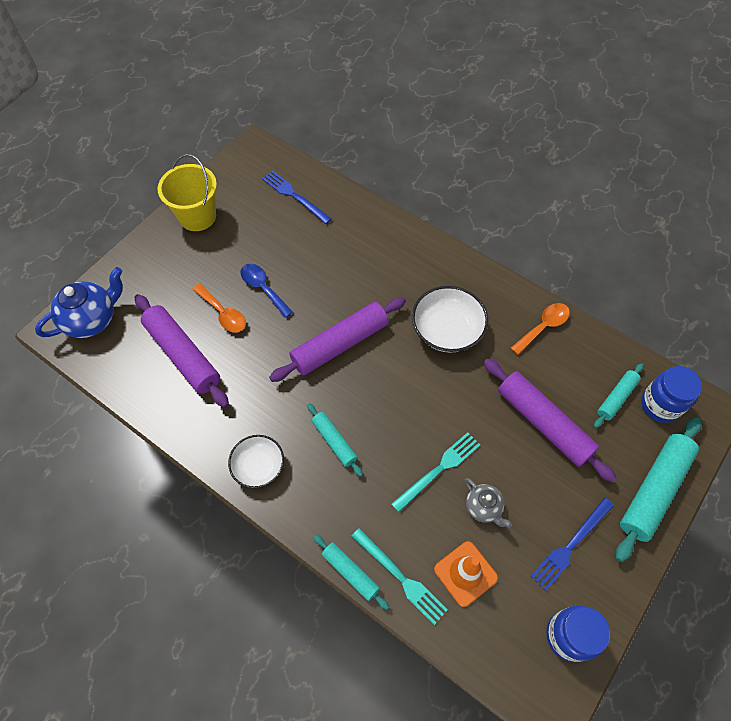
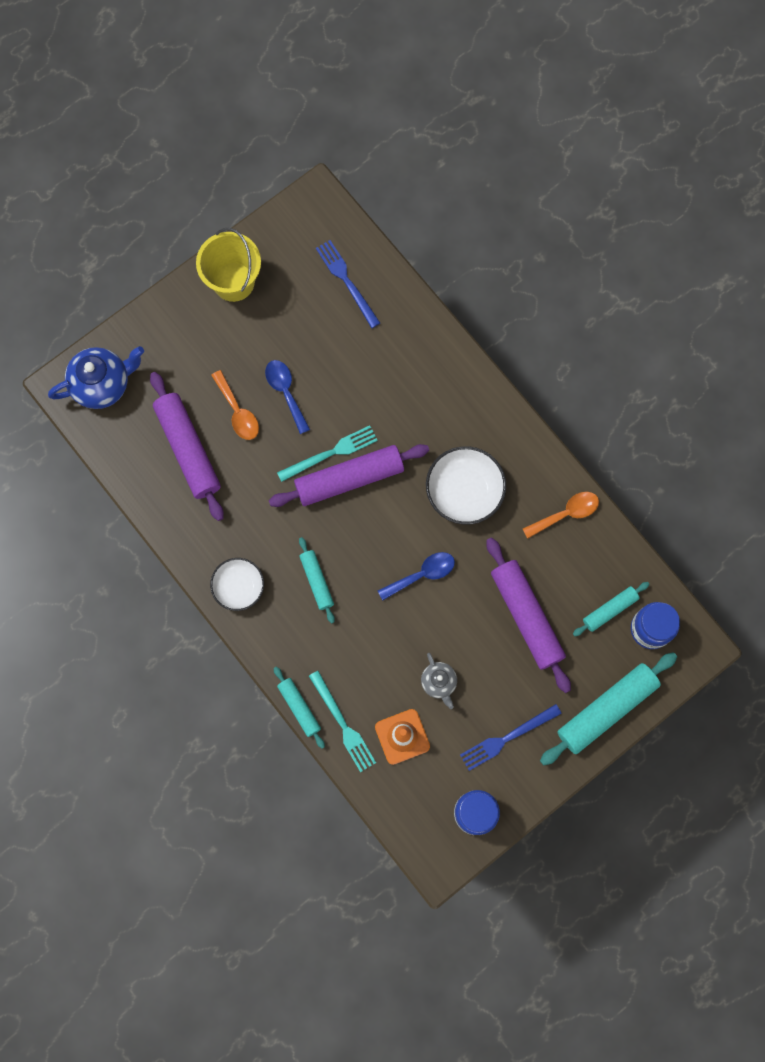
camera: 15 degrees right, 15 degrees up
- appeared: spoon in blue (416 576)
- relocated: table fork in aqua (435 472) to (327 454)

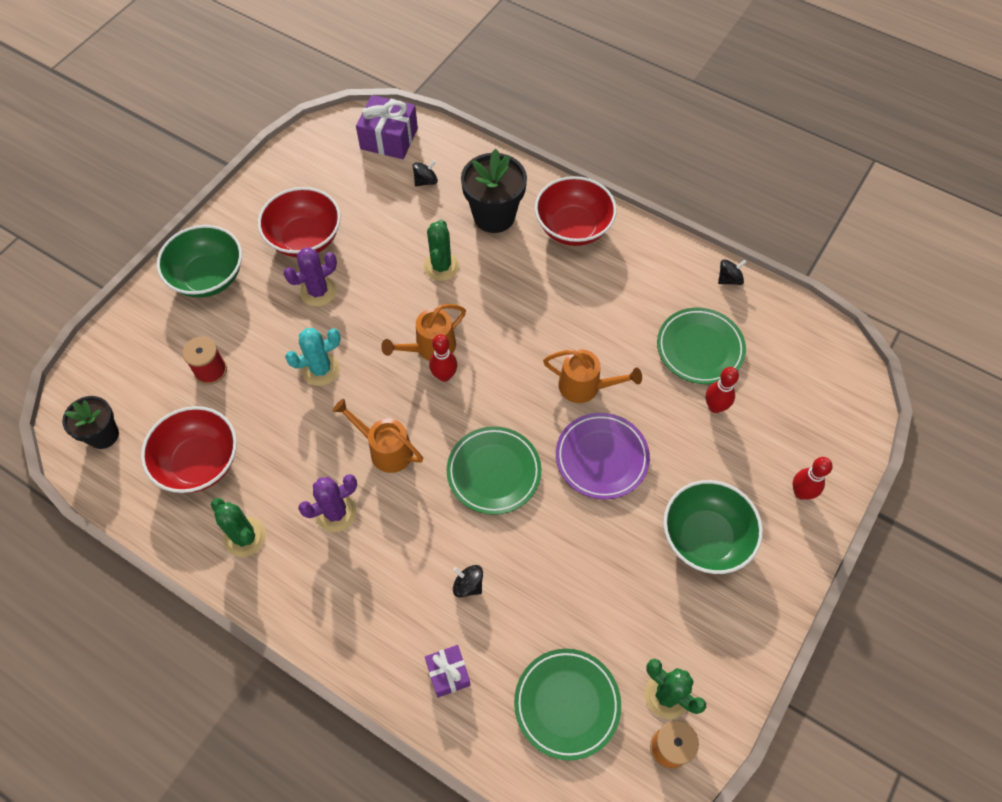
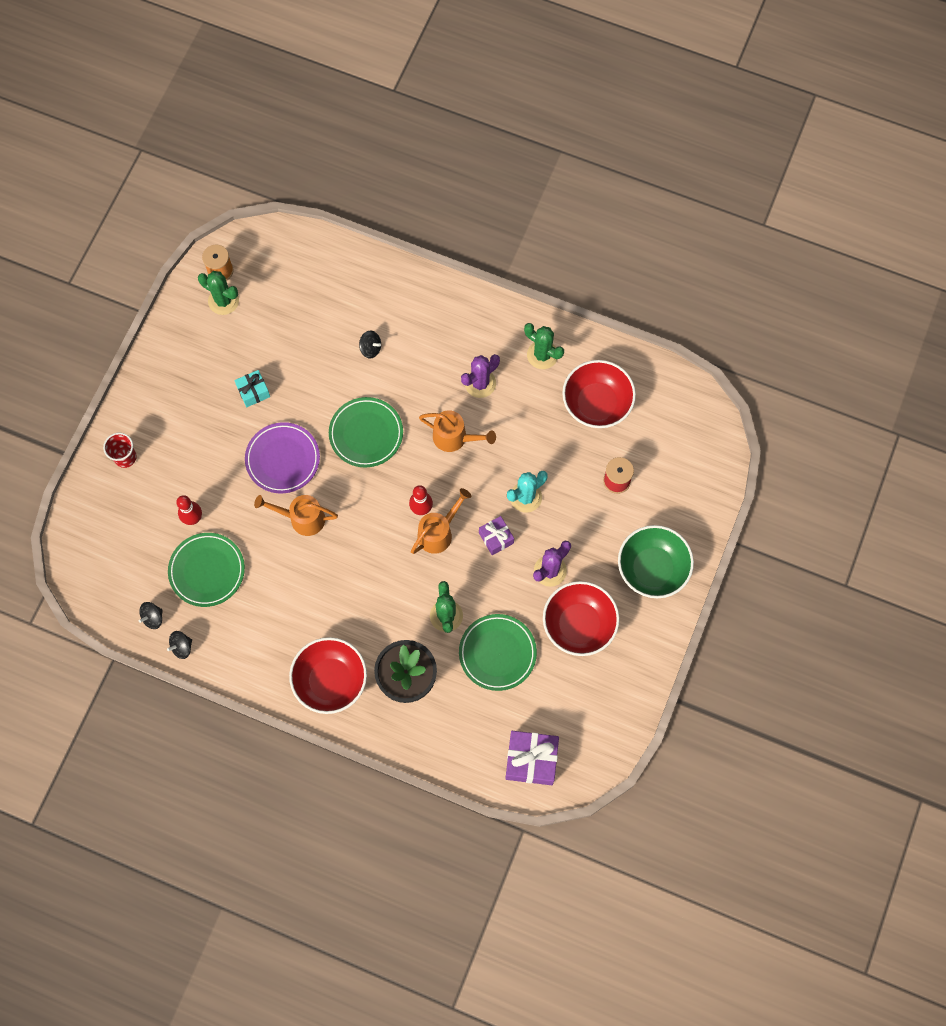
camera: 170 degrees right, 10 degrees up
- missing: plant pot in black (90 422)
- missing: bowl in leaf-green (713 527)
- appeared: wrapped gift in aqua (252 388)
- relocated: spinning top in black (425 173) to (151 615)
- relocated: wrapped gift in purple (448 671) to (496 535)
- relocated: dinner plate in leaf-green (567 704) to (498 652)
- exchanged: tenpin in crimson (812 478) to cup in crimson (120 450)

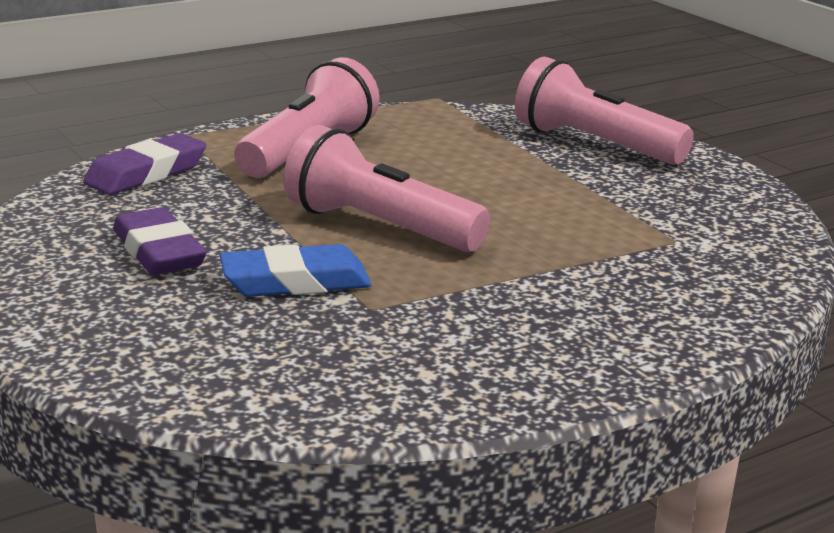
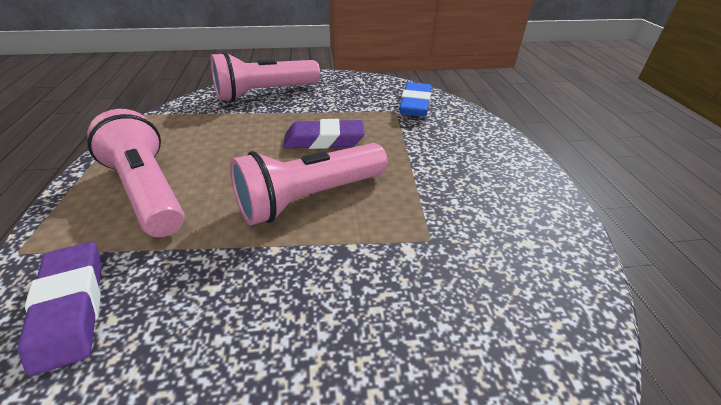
camera: 65 degrees left, 15 degrees up
- relocated: eraser in purple (160 241) to (324 134)
- relocated: eraser in blue (295 270) to (415 99)

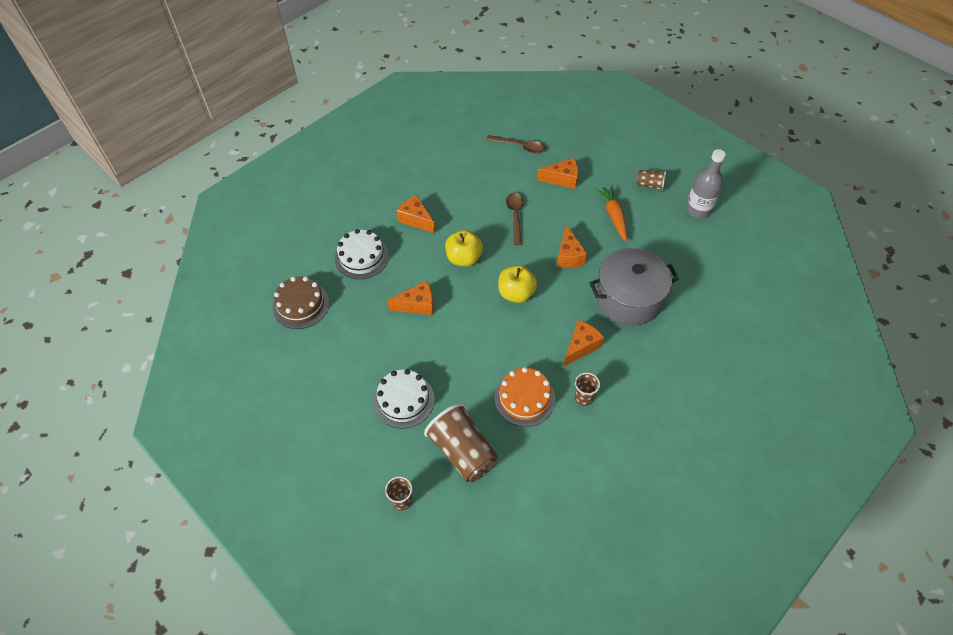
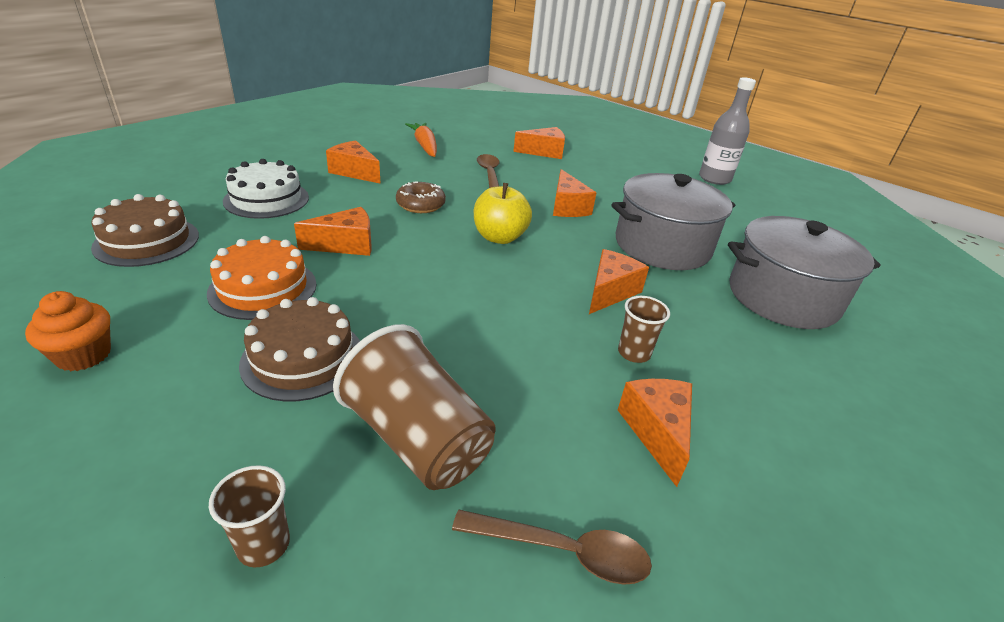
camera: 10 degrees left, 20 degrees down
- missing: cup in dark brown (651 180)
- appeared: fairy cake in orange (68 331)
- appeared: cheese in orange (655 433)
- appeared: pot in grey (804 272)
- relocated: spoon in dark brown (515 144) to (552 547)
- relocated: gateau in orange (524 397) to (262 278)
- relocated: toy carrot in orange (611 213) to (421 140)
- exchanged: toy apple in golden (464 248) to glazed donut in dark brown (421 197)
- colour: gateau in pure white (403 398) to gateau in dark brown (299 349)

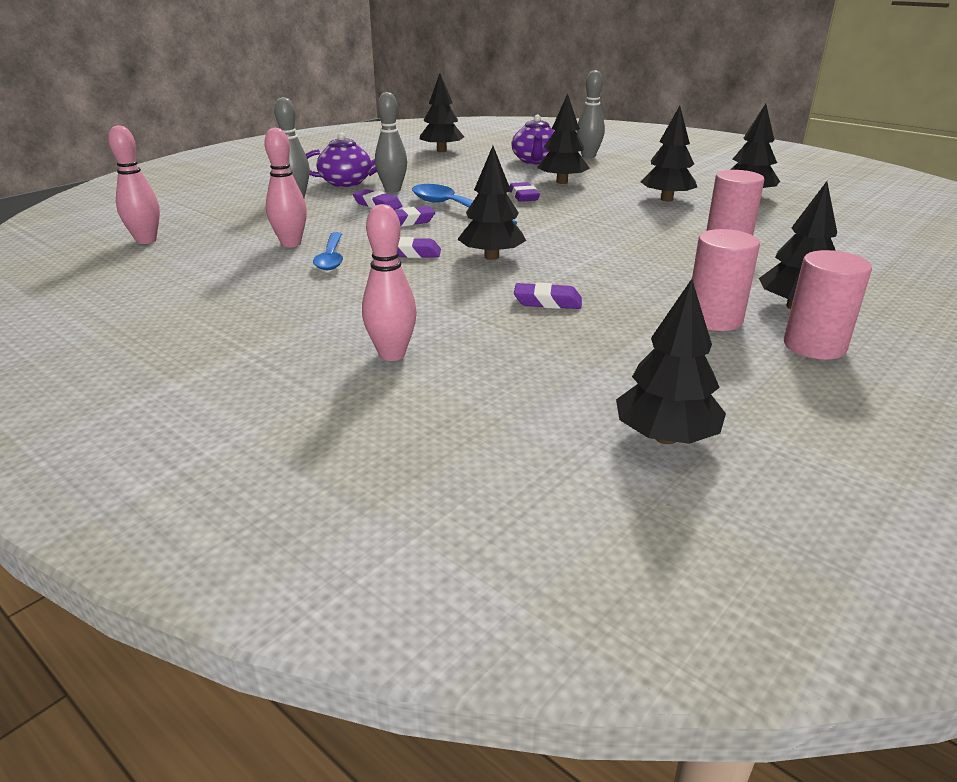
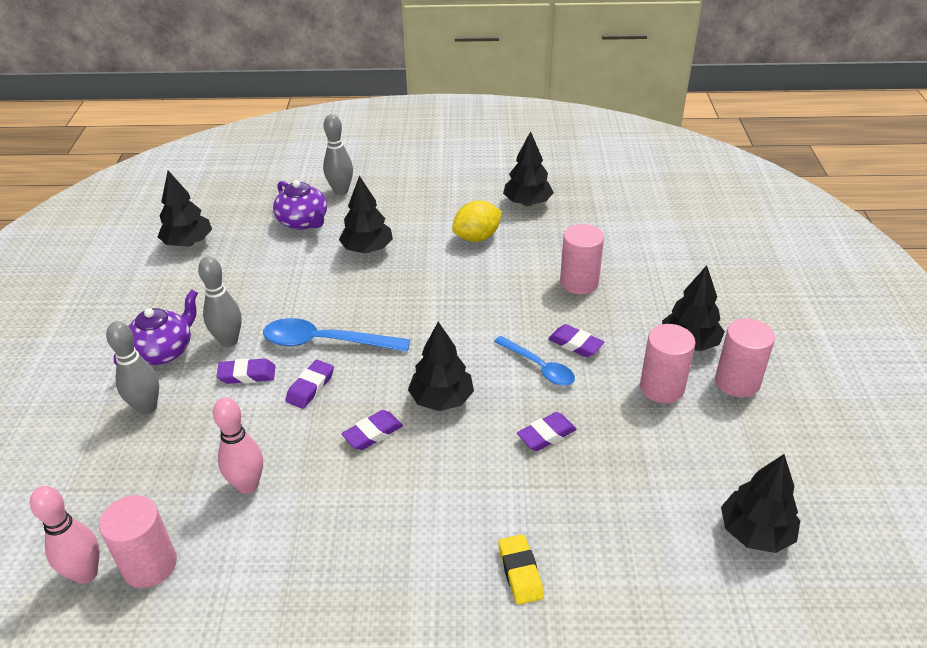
camera: 40 degrees left, 10 degrees up
- appeared: cylinder shape in rose-pink (138 541)
- relocated: spoon in blue (328 251) to (534 361)
- relocated: eraser in purple (524 192) to (576 340)
- exchanged: tenpin in rose-pink (389 282) to eraser in golden (521 569)
- exchanged: fir tree in black (669 153) to toy lemon in golden (477 221)

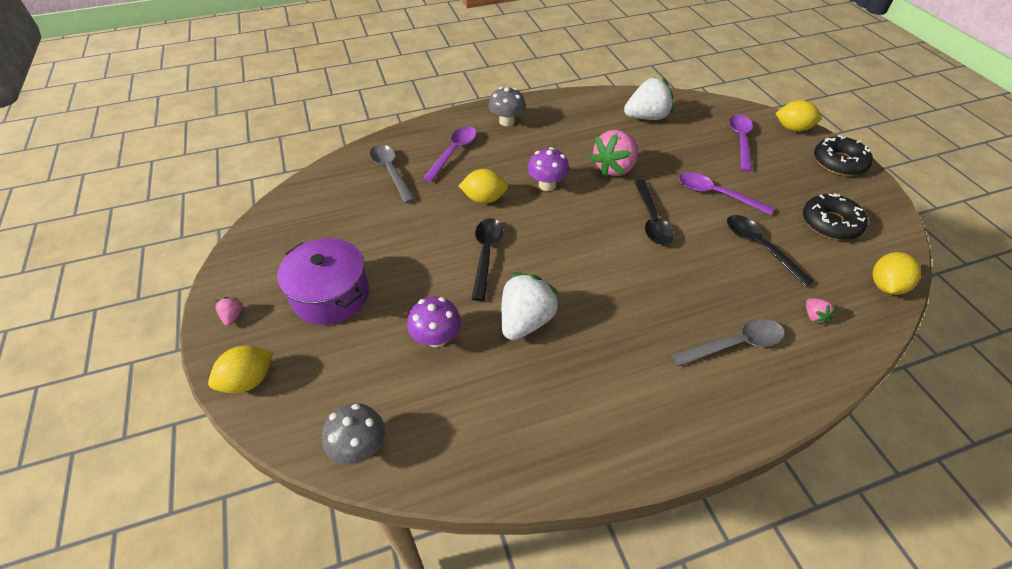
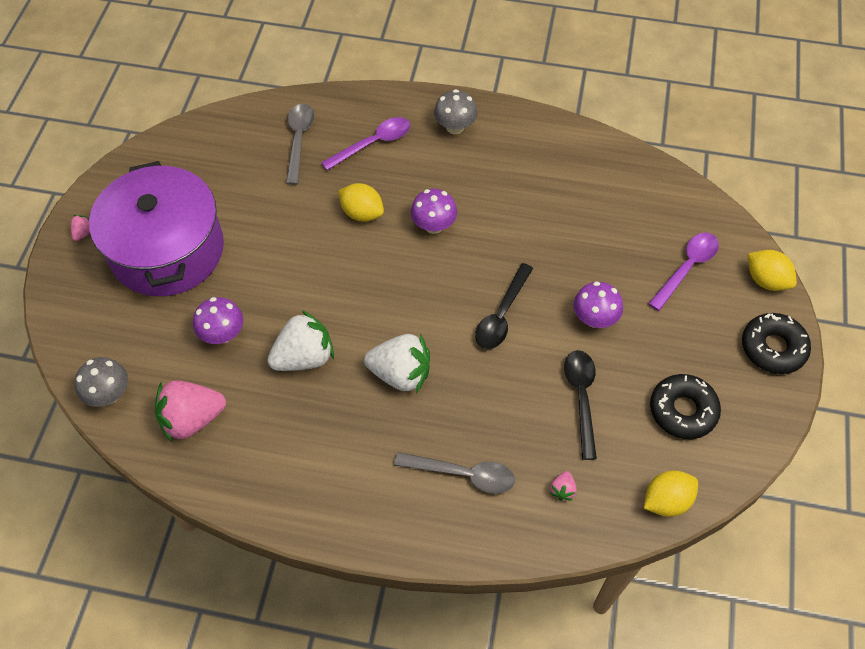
camera: 30 degrees right, 10 degrees up
- missing: toy lemon in golden (240 370)
- missing: spoon in black (487 259)
- relocated: strawberry in rose-pink (614 153) to (190 411)
- relocated: strawberry in pure white (649 98) to (397 363)
- exchanged: spoon in purple (726 193) to toadstool in purple (598 304)
- size: pot in purple (323 281) = (156 228) x1.54

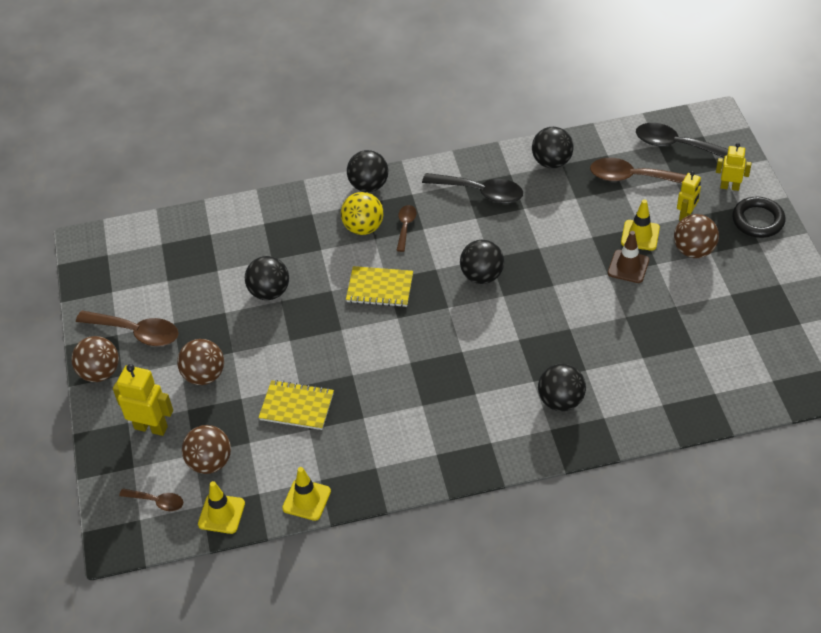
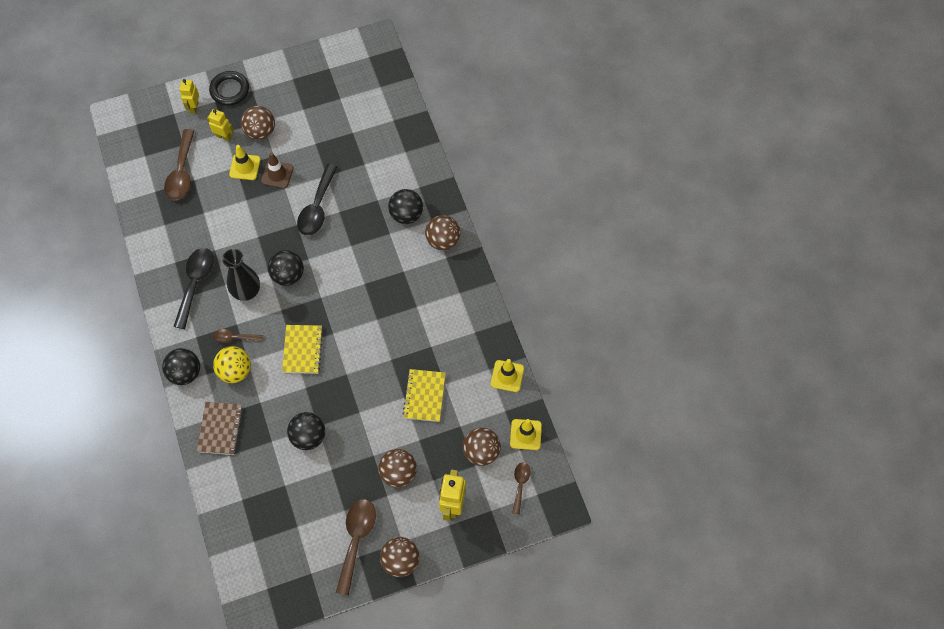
camera: 100 degrees left, 15 degrees up
- missing: sphere in black (553 147)
- appeared: notebook in dark brown (220 428)
- appeared: tall vase in black (241 275)
- appeared: sphere in dark brown (442 232)
- relocated: spoon in black (682 140) to (317 200)

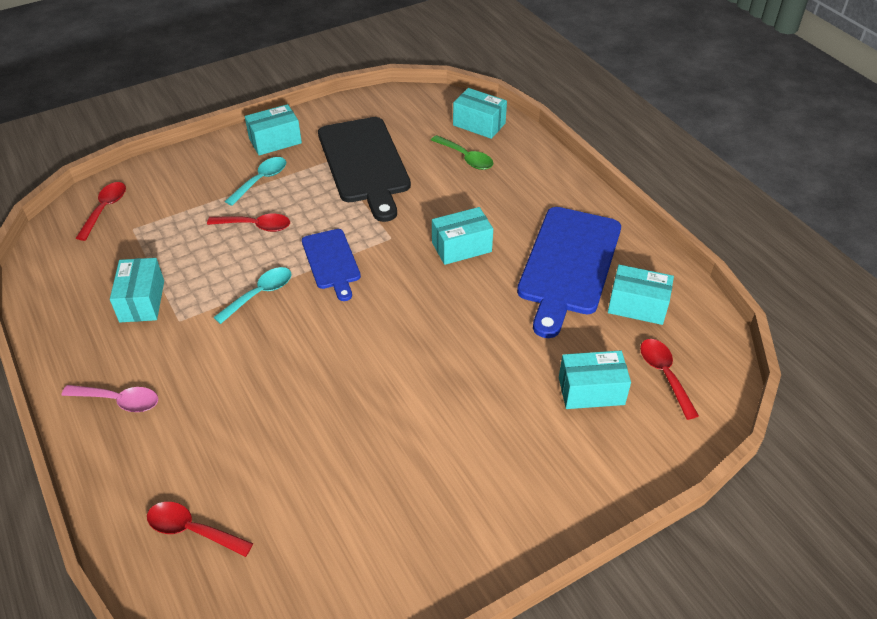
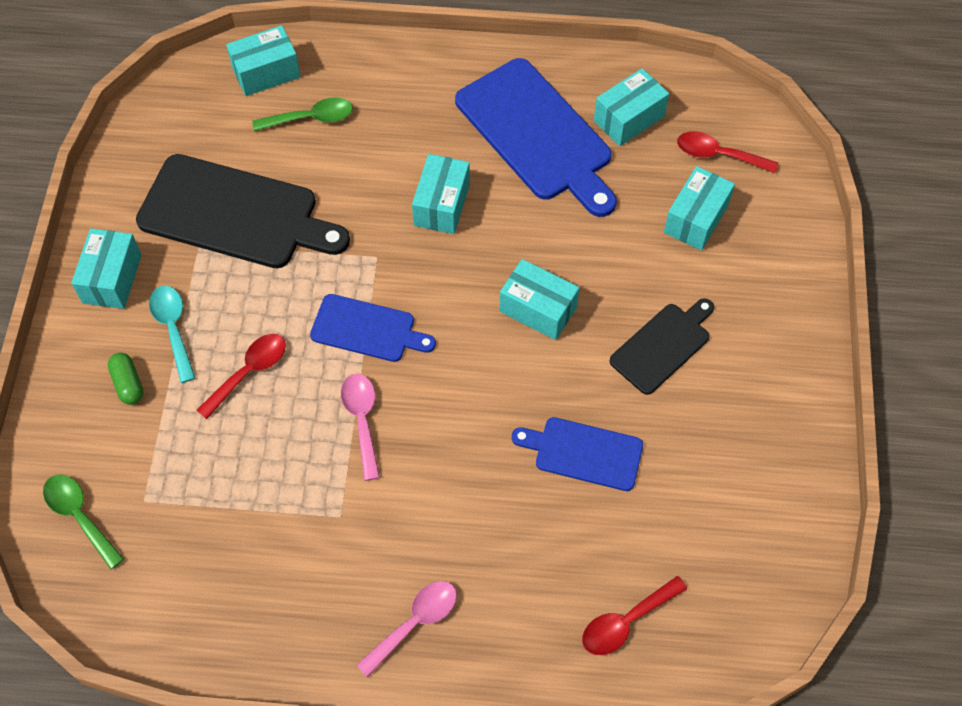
camera: 55 degrees left, 15 degrees up
- appeared: pill in leaf-green (125 379)
- appeared: bread board in blue (577 454)
- appeared: bread board in black (661 346)
- relocated: parcel in aqua (137 290) to (539 299)
- colour: spoon in crimson (101 211) to spoon in leaf-green (83 521)
- colour: spoon in aqua (252 295) to spoon in rose-pink (360 427)

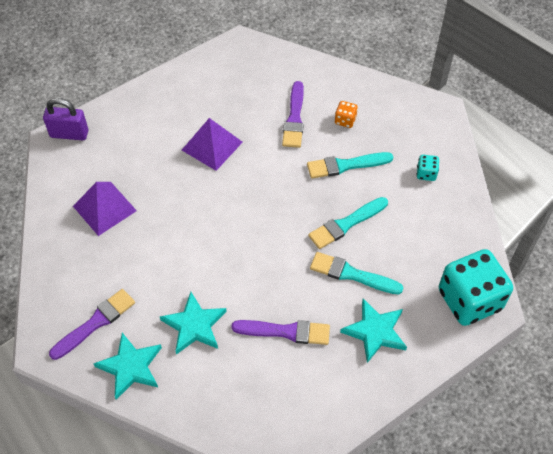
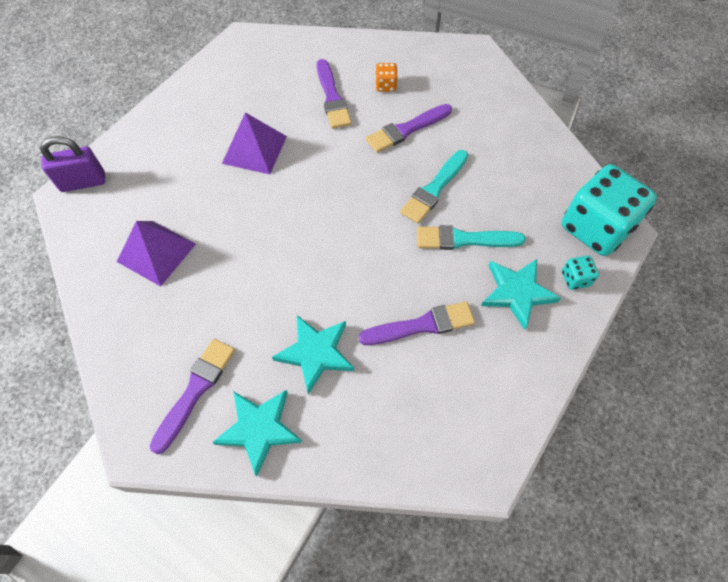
camera: 20 degrees left, 5 degrees up
- relocated: dice in aqua (428 168) to (580 273)
- colour: paint brush in aqua (350 165) to paint brush in purple (409 128)

